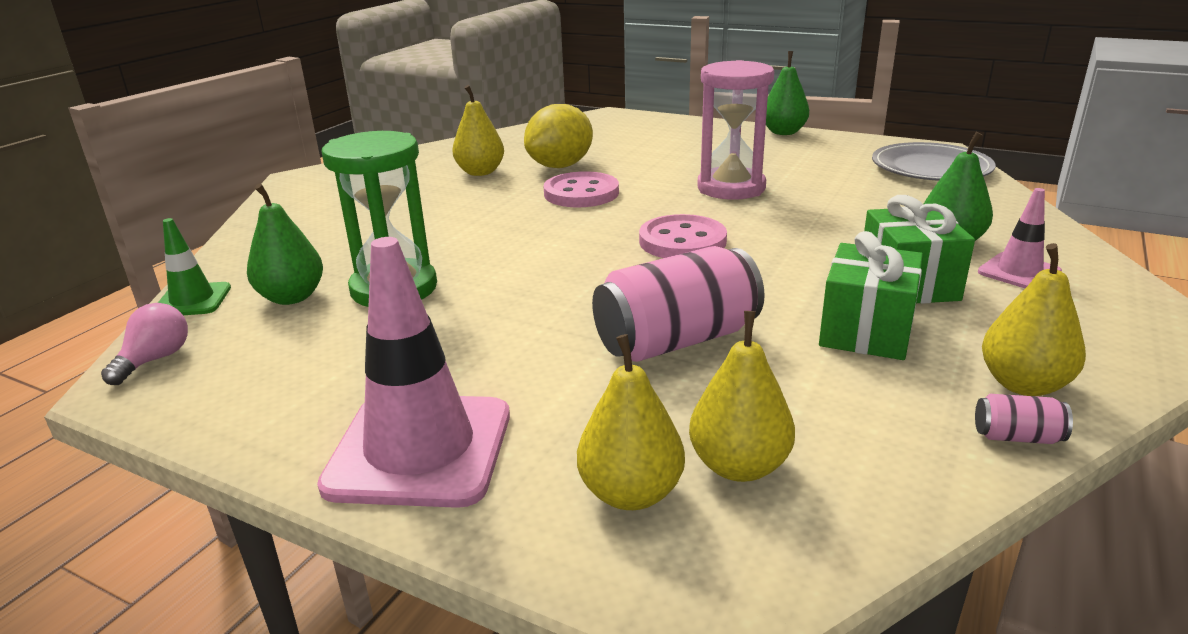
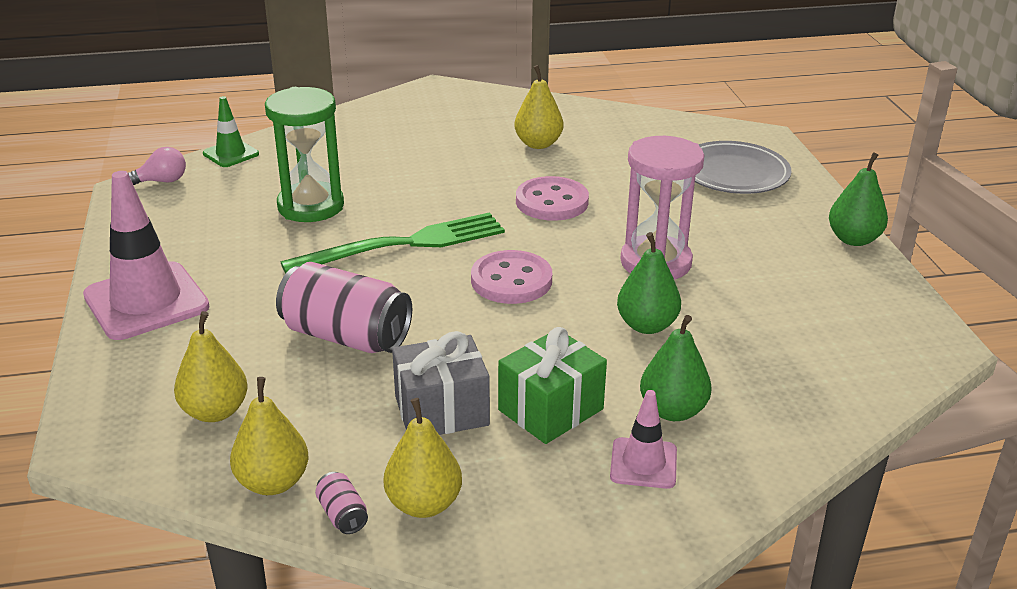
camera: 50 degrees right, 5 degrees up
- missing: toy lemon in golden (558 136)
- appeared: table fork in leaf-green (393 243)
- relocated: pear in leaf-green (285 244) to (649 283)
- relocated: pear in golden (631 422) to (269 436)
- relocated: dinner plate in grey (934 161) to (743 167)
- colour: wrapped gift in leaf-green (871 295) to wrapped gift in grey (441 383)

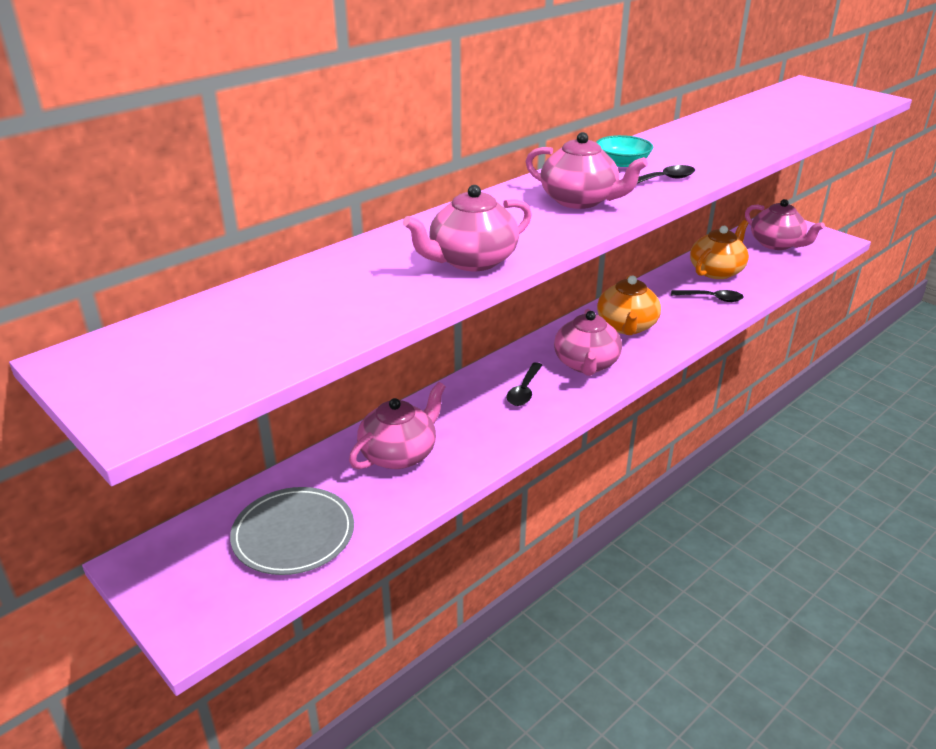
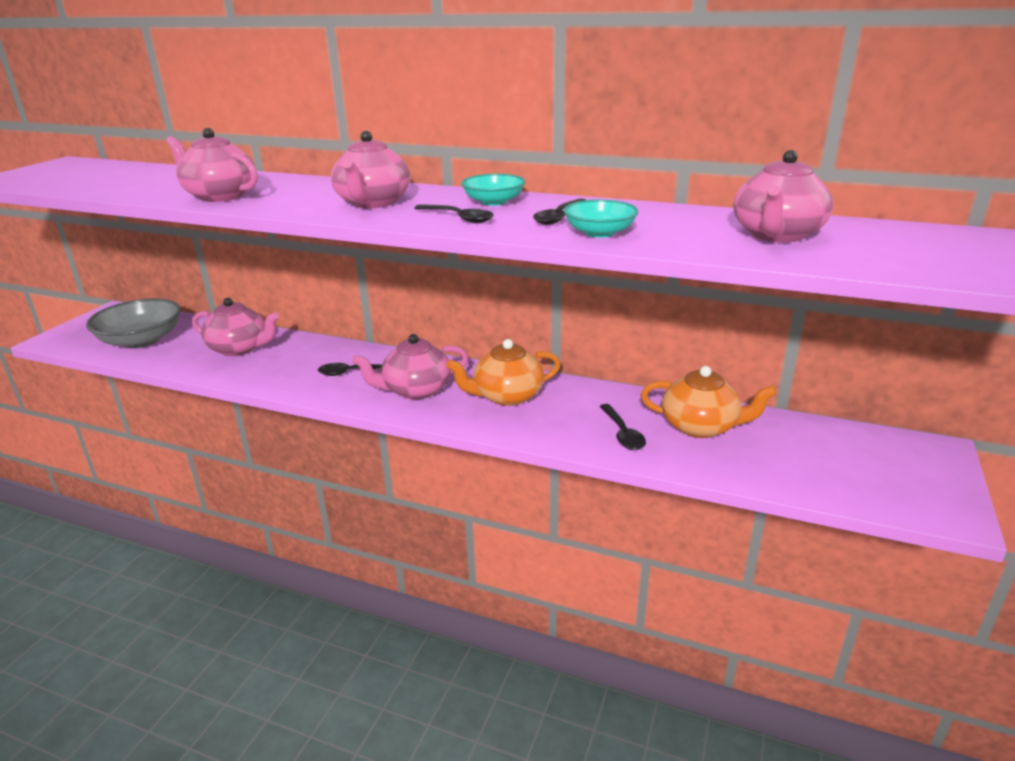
camera: 65 degrees right, 5 degrees down
- appeared: spoon in black (559 212)
- appeared: bowl in aqua (601 219)
- relocated: teapot in rose-pink (785 224) to (783 196)
- exchanged: dinner plate in grey (292 531) to bowl in grey (133 323)

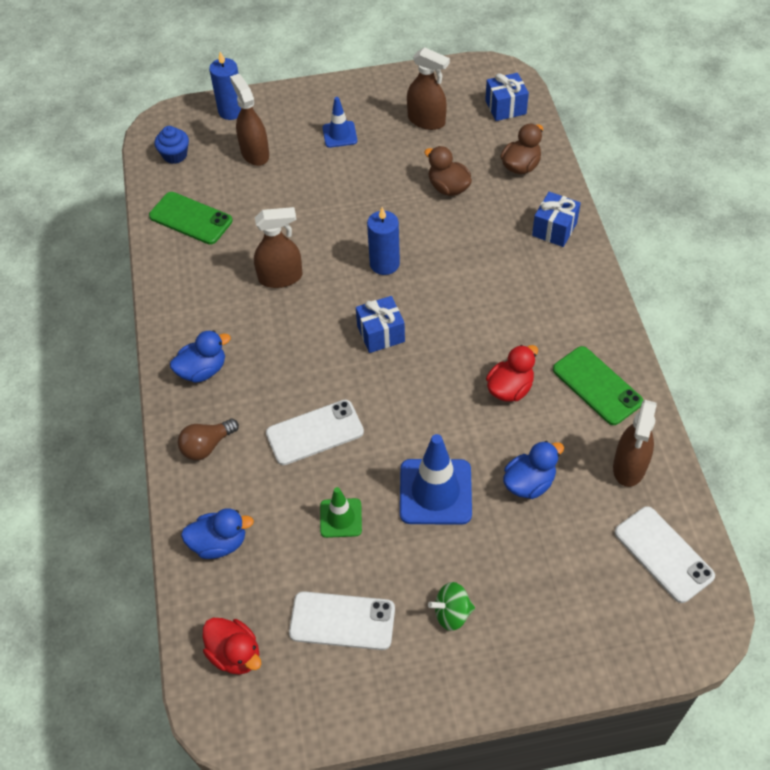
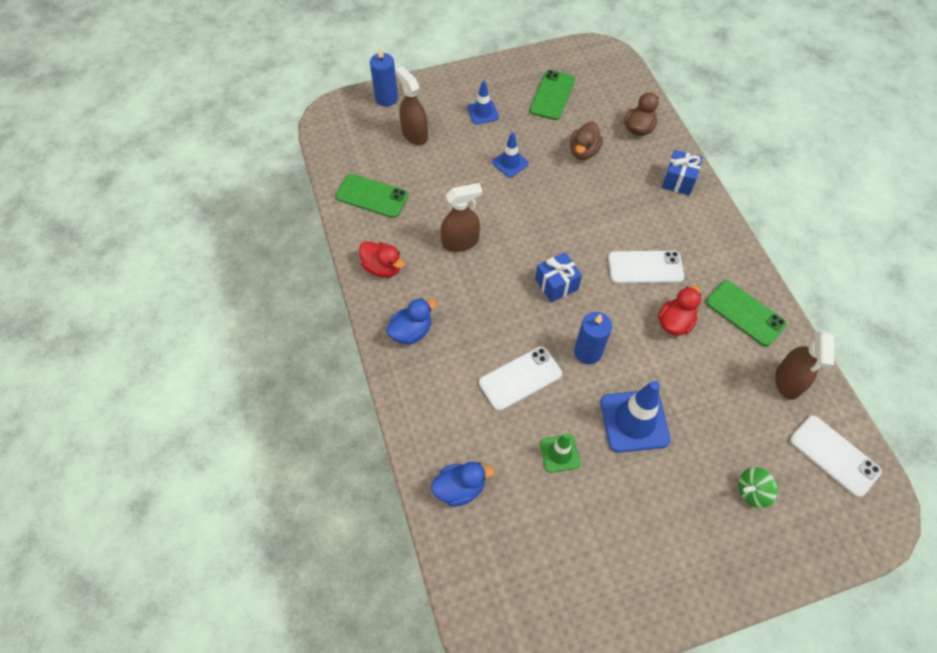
camera: 10 degrees left, 5 degrees up
- missing: fairy cake in blue (171 145)
- missing: bulb in dark brown (208 439)
- missing: wrapped gift in blue (507 97)
- missing: toy duck in blue (533 470)
- appeared: road cone in blue (510 155)
- relocated: toy duck in crimson (232 646) to (382 259)
- relocated: smartphone in pure white (342 620) to (646 267)
- relocated: candle in blue (383 241) to (593 338)
- relocated: spinning top in leaf-green (451 606) to (758 487)
- exchanged: sprayer in dark brown (428 88) to smartphone in leaf-green (552 95)
- spun: toy duck in dark brown (448 171) = (586 140) 105 degrees counterclockwise

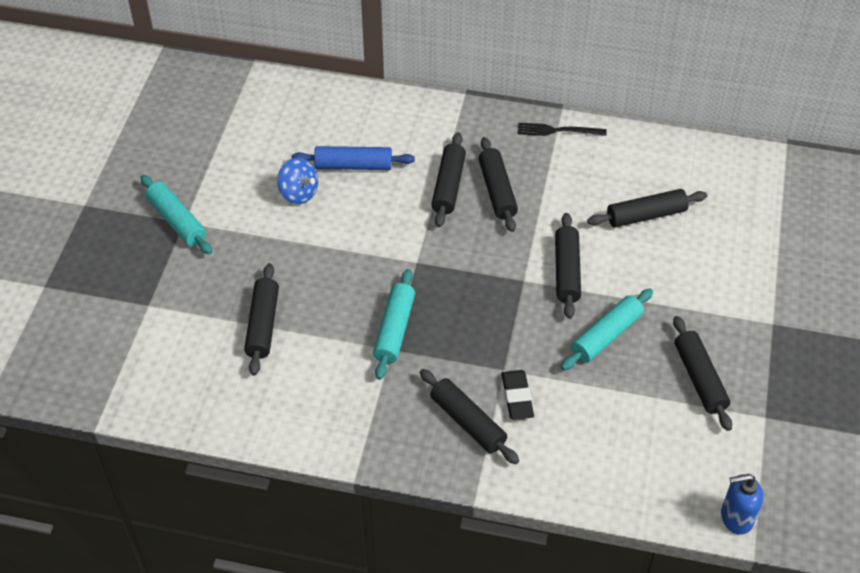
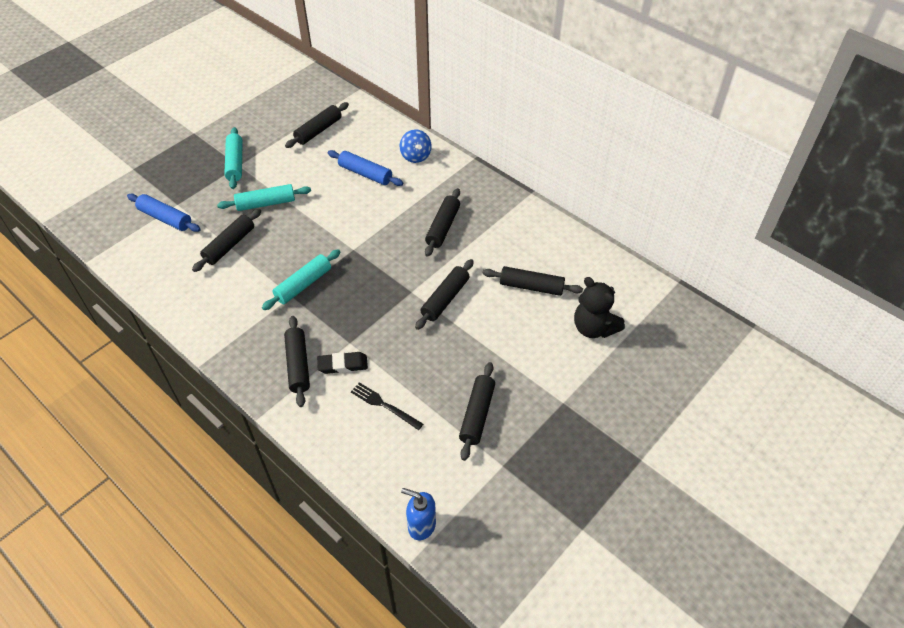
camera: 30 degrees right, 0 degrees up
- appeared: dough roller in blue (164 213)
- appeared: teddy bear in black (599 307)
- relocated: spinning top in blue (297 181) to (416 146)
- relocated: dough roller in black (448 179) to (317 125)
- relocated: table fork in black (562 129) to (387 406)
- relocated: dough roller in aqua (607 330) to (264 197)
- spun: eraser in black (518 395) = (342 363) 60 degrees clockwise

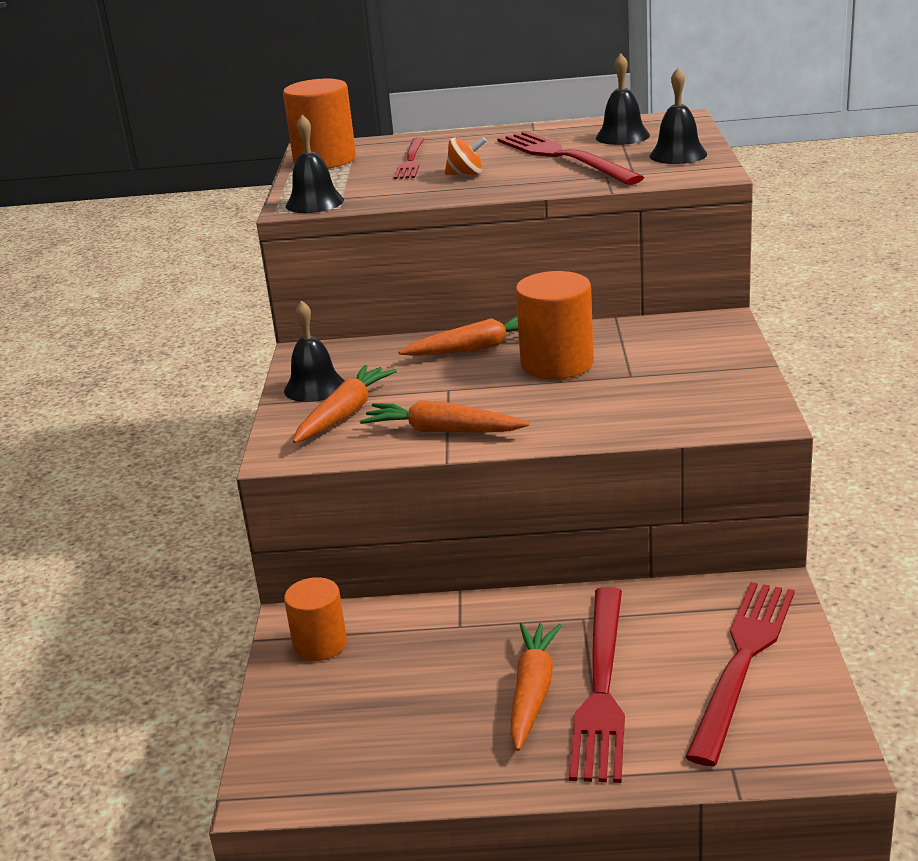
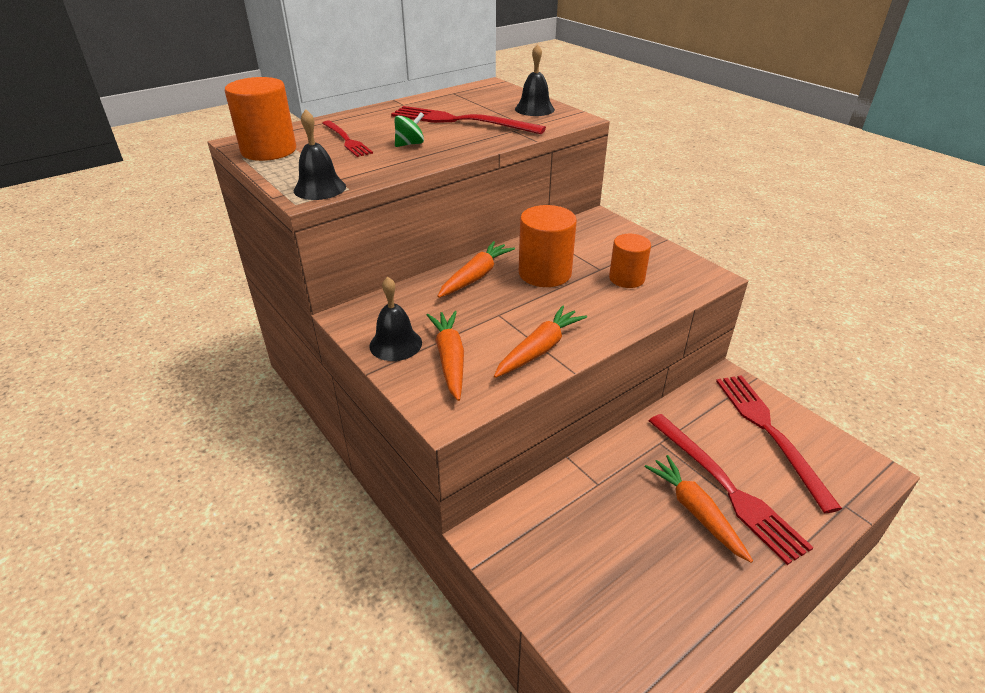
camera: 40 degrees left, 10 degrees up
- missing: bell in black (623 99)
- relocated: cylinder shape in orange (315 619) to (630 261)
- colour: spinning top in orange (465 156) to spinning top in leaf-green (409 129)
- spun: toy carrot in orange (444 416) = (540 341) 150 degrees clockwise

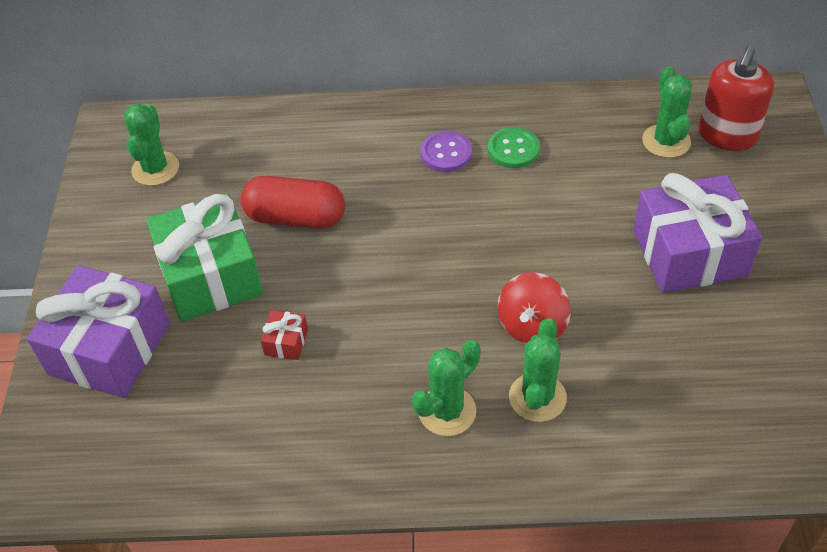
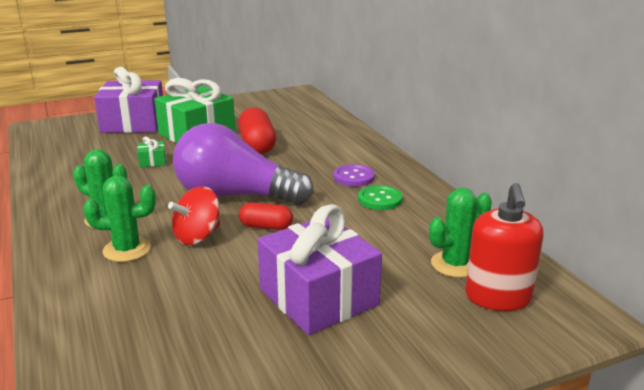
camera: 65 degrees right, 25 degrees down
- missing: saguaro cactus in leaf-green (151 145)
- appeared: bulb in purple (243 164)
- appeared: pill in crimson (266 216)
- colour: wrapped gift in crimson (284 335) to wrapped gift in leaf-green (151 152)
- spun: spinning top in crimson (534 308) = (194 215) 45 degrees counterclockwise
- spun: pump bottle in crimson (736 98) = (505 247) 90 degrees counterclockwise

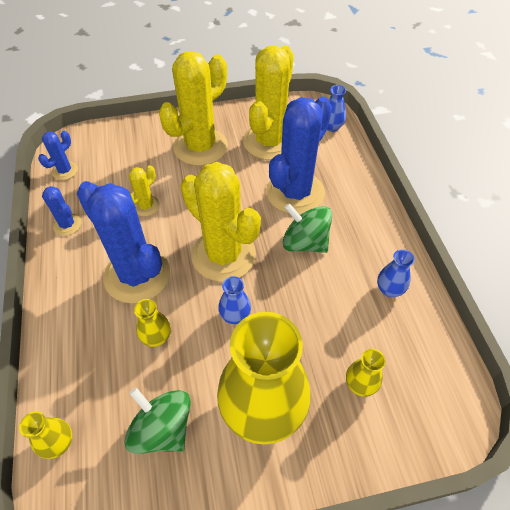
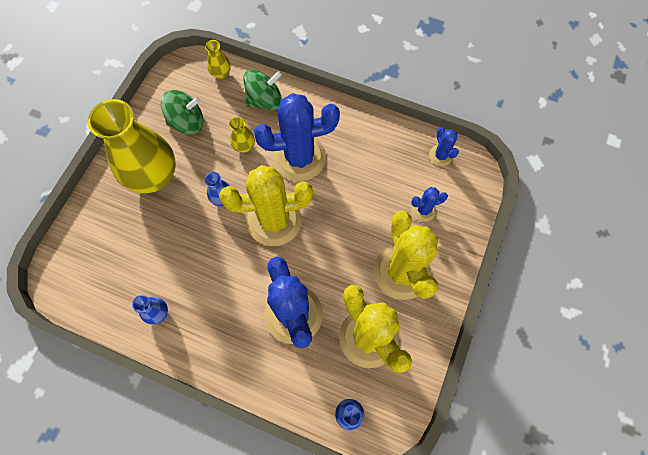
camera: 125 degrees right, 15 degrees up
- missing: saguaro cactus in golden (144 190)
- missing: tall vase in golden (366 373)
- relocated: saguaro cactus in blue (61 211) to (429 204)
- relocated: spinning top in leaf-green (307 228) to (262 89)

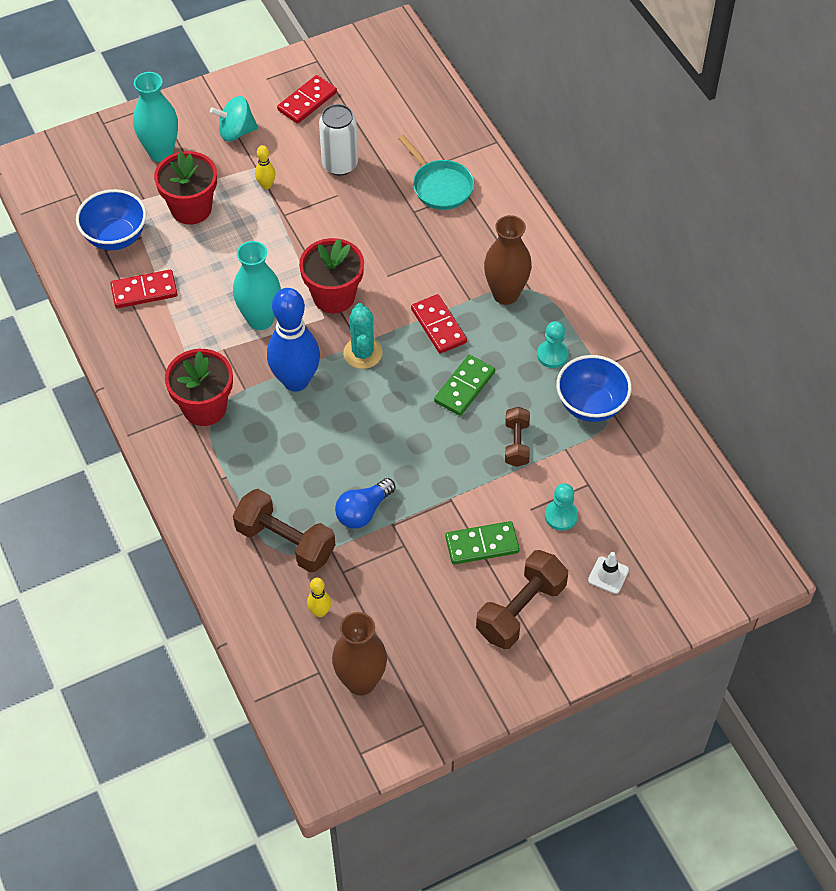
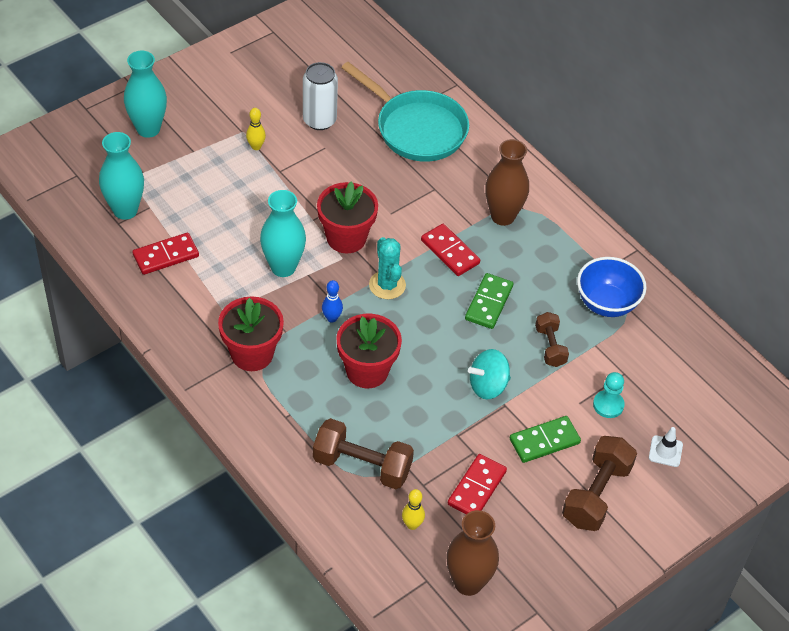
camera: 15 degrees left, 5 degrees down
- missing: bulb in blue (365 503)
- missing: pawn in aqua (553 344)
- relocated: plant pot in crimson (185 188) to (369 350)
- relocated: spinning top in aqua (234 119) to (489 374)
- relocated: domino in crimson (307 99) to (477 484)
- exchanged: bowl in blue (111 219) to tall vase in aqua (121 176)
- size: tenpin in blue (293 340) = (332 301) x0.42
- size: pan in aqua (436 172) = (405 112) x1.60

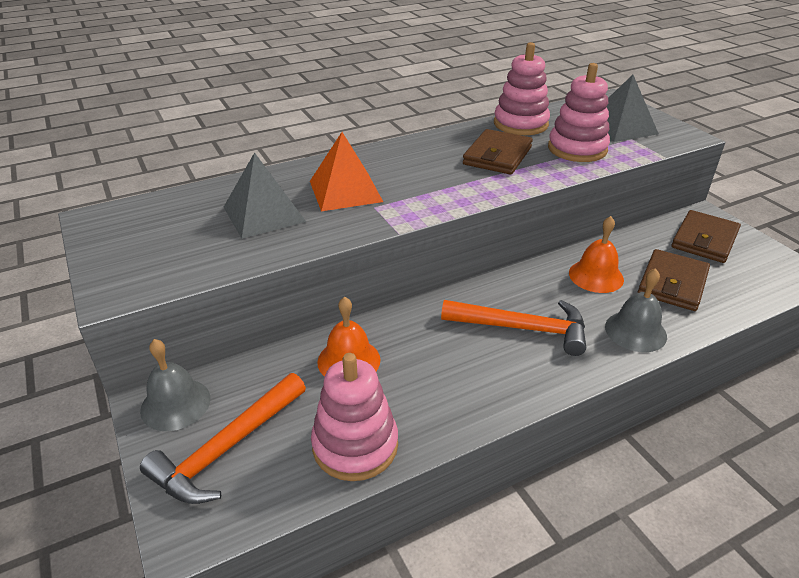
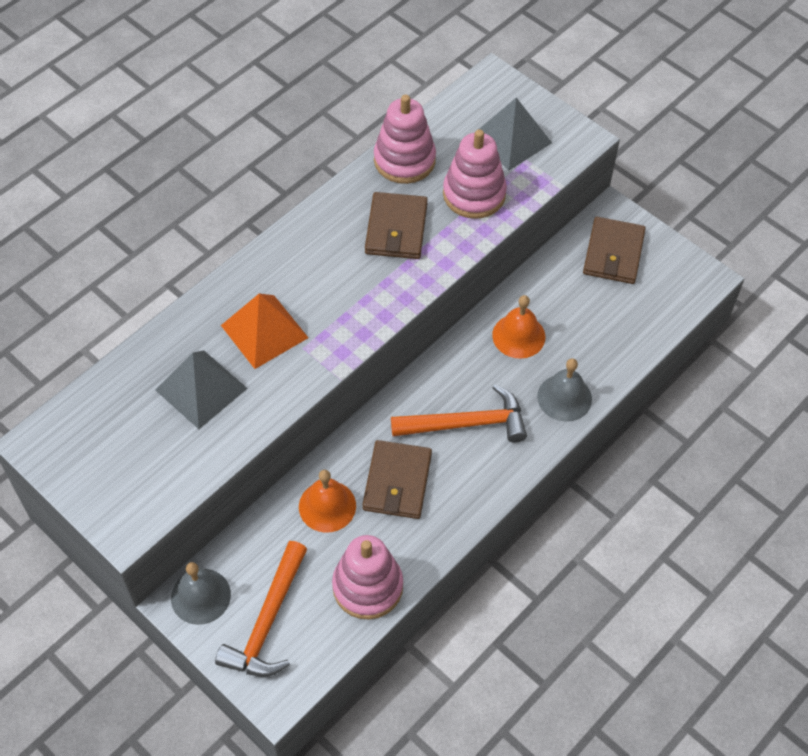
camera: 20 degrees left, 20 degrees up
- relocated: billfold in dark brown (674 280) to (397 479)

